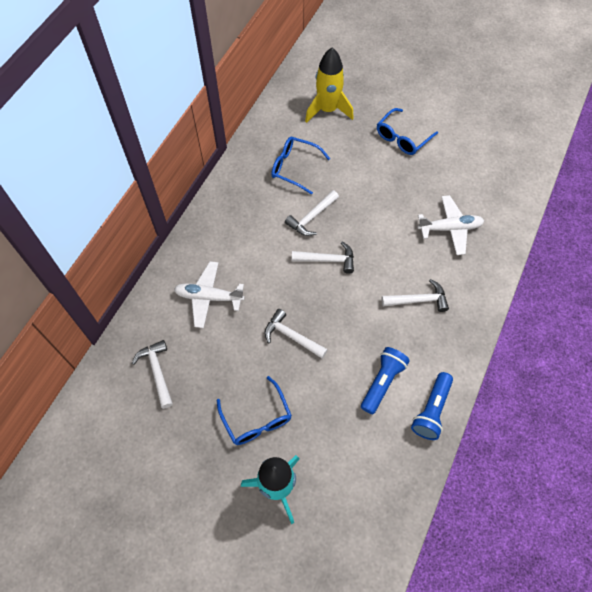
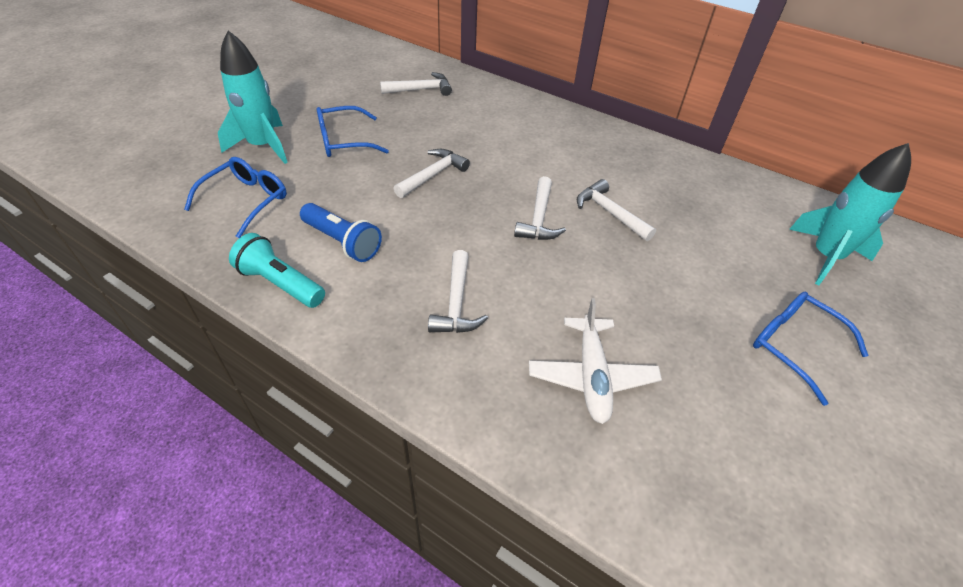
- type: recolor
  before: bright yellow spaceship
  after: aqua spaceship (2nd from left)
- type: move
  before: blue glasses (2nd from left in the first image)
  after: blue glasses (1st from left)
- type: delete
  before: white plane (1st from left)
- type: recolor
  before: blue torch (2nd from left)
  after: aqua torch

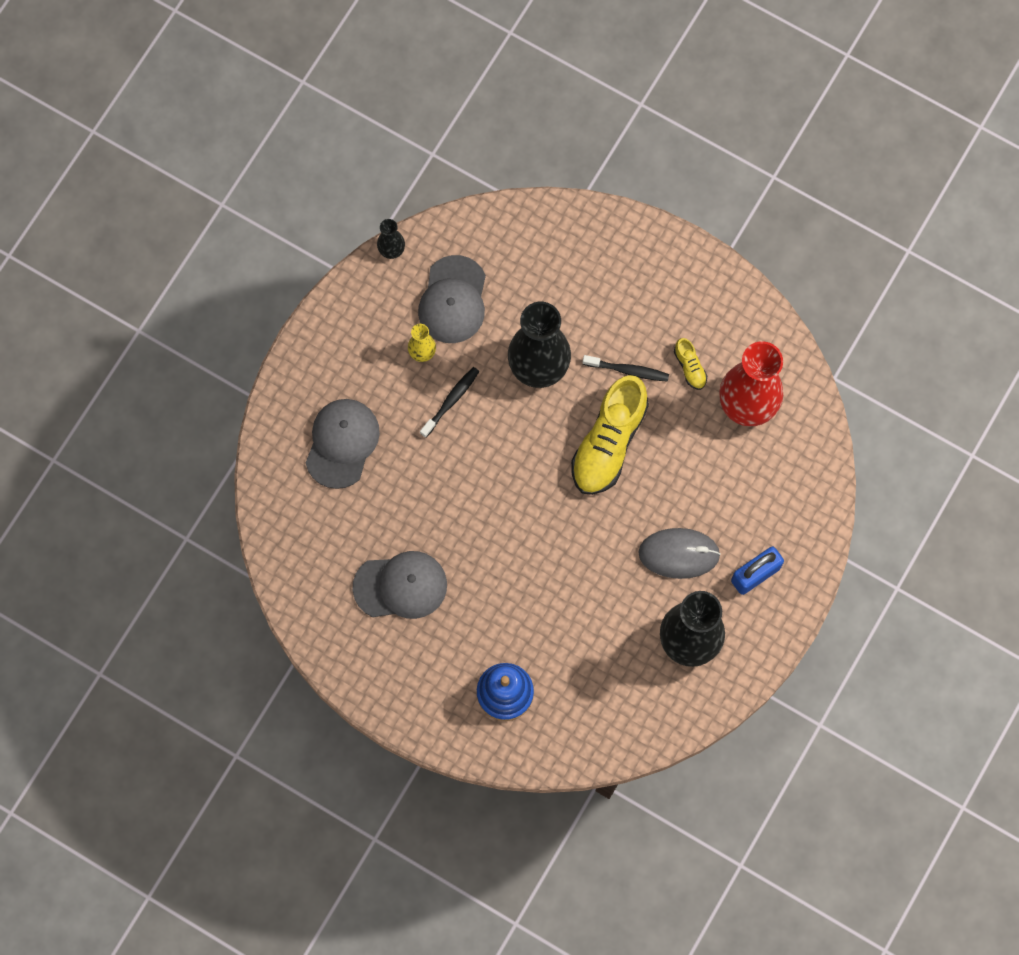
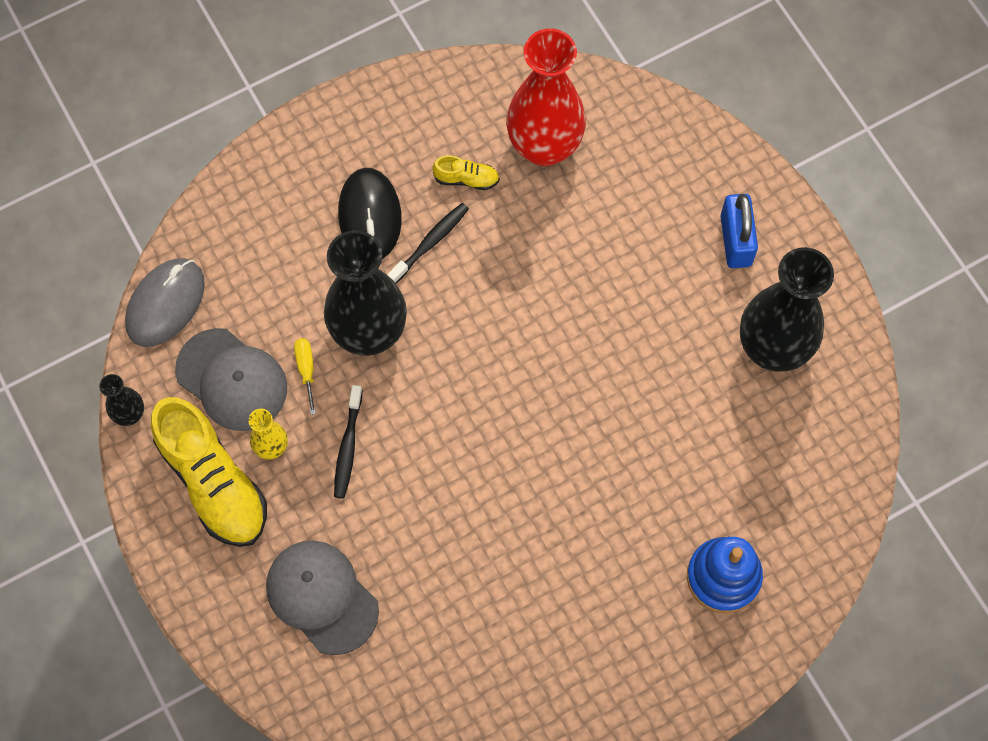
- type: rotate
  before: black dental brush (1st from left)
  turn: -150
- type: move
  before: bright yellow lace-up shoe (1st from left)
- type: move
  before: ash-grey PC mouse
- type: delete
  before: ash-grey peaked cap (2nd from left)
- type: insert
  after: black PC mouse
- type: insert
  after: bright yellow flat screwdriver

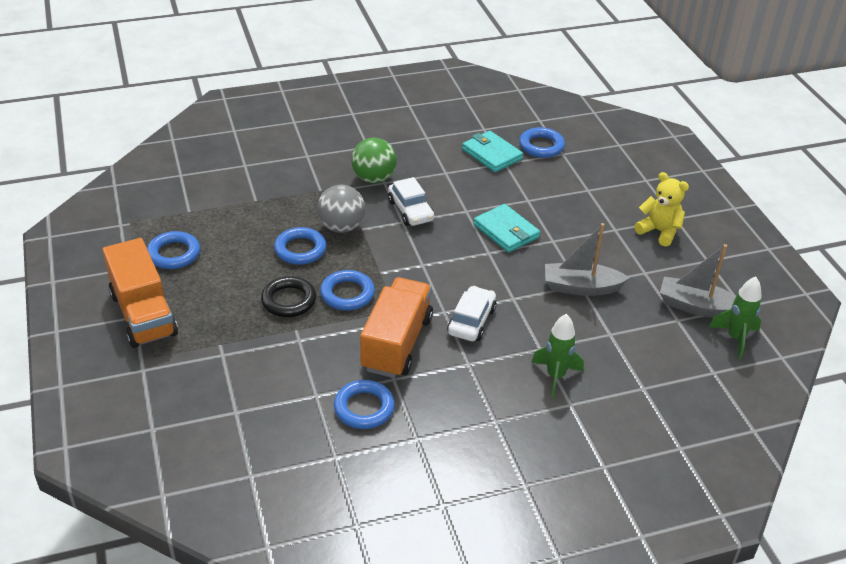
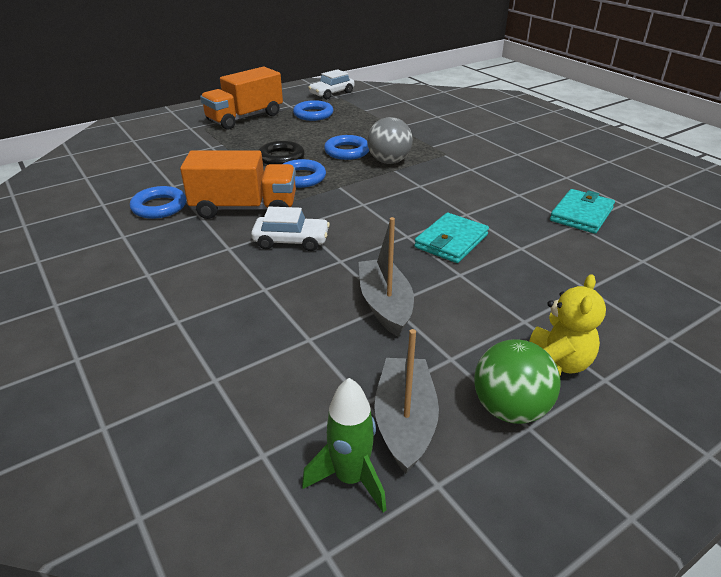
- type: delete
  before: blue hoop (5th from left)
- type: move
  before: emerald ball
- type: move
  before: white automobile (1st from left in the first image)
  after: white automobile (2nd from left)
- type: delete
  before: emerald spaceship (1st from left)

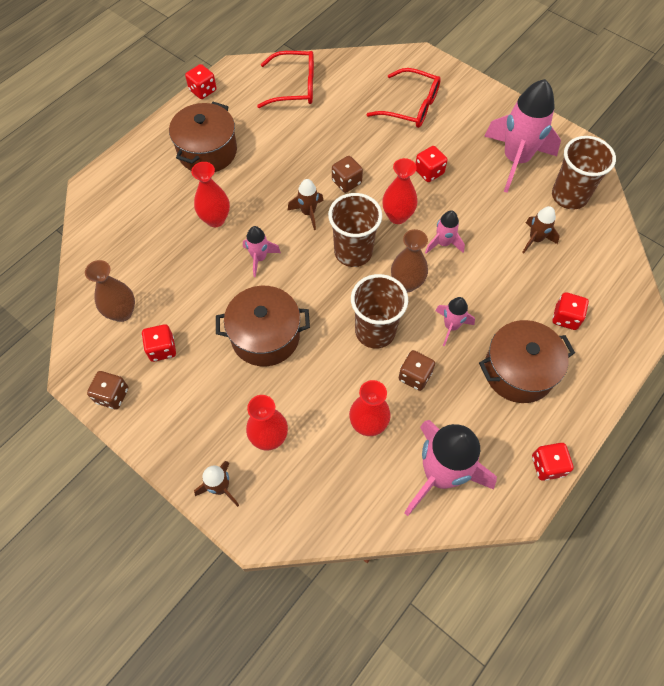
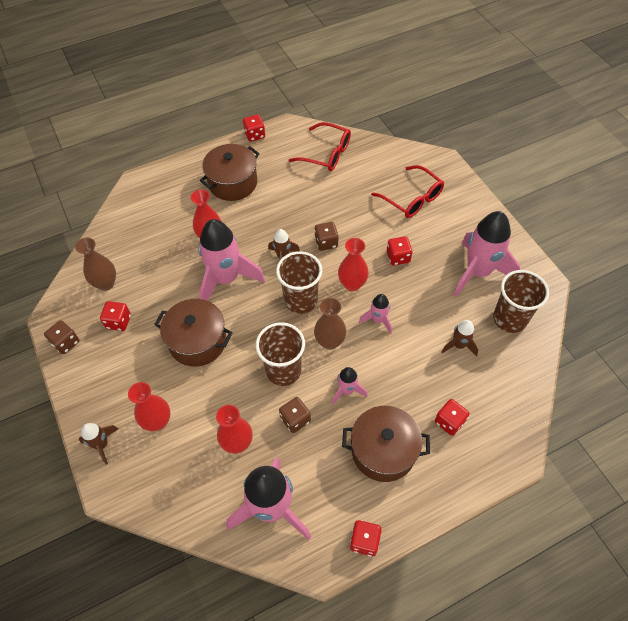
- type: resize
  before: rose-pink spaceship (1st from left)
  scale: 2.07

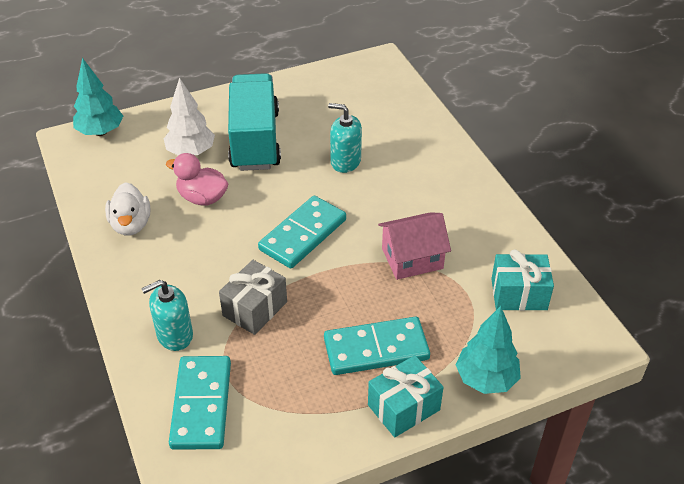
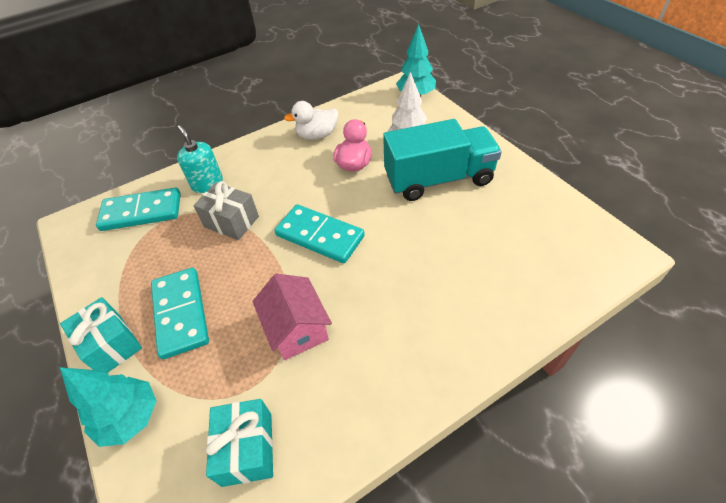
- type: delete
  before: aqua soap pump (2nd from left)

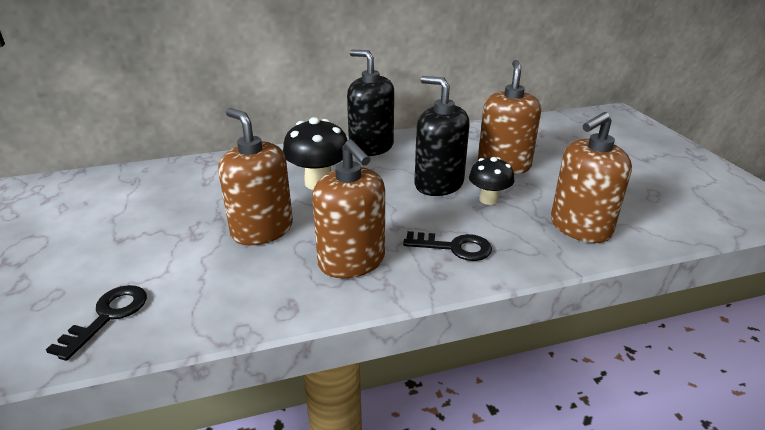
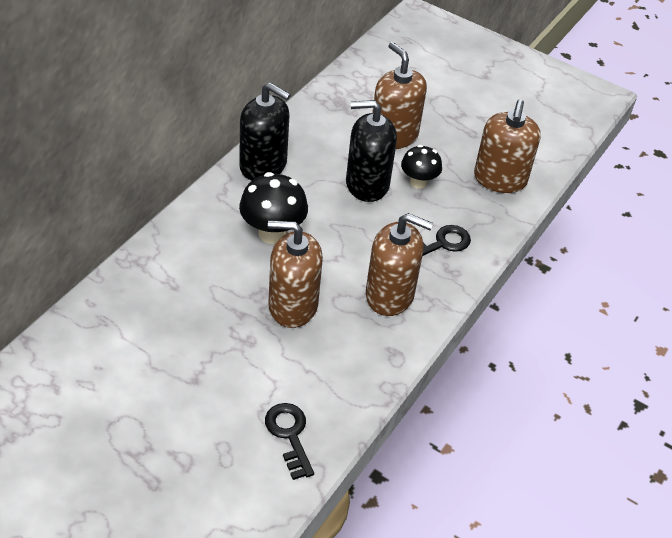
- type: rotate
  before: black soap pump (1st from left)
  turn: -150

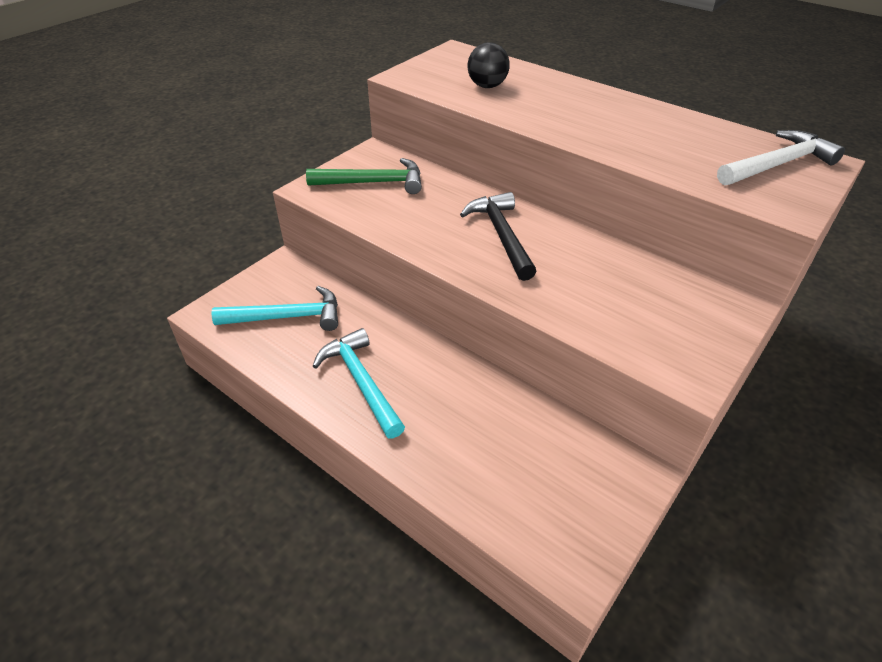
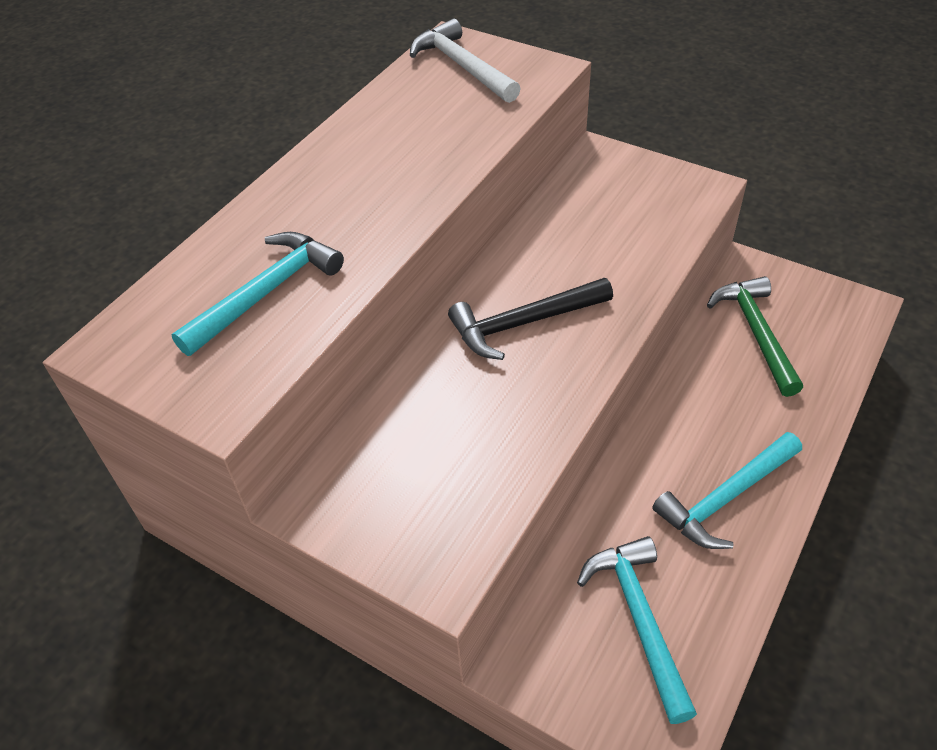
- type: replace
  before: black ball
  after: aqua claw hammer (1st from left)
- type: move
  before: emerald claw hammer

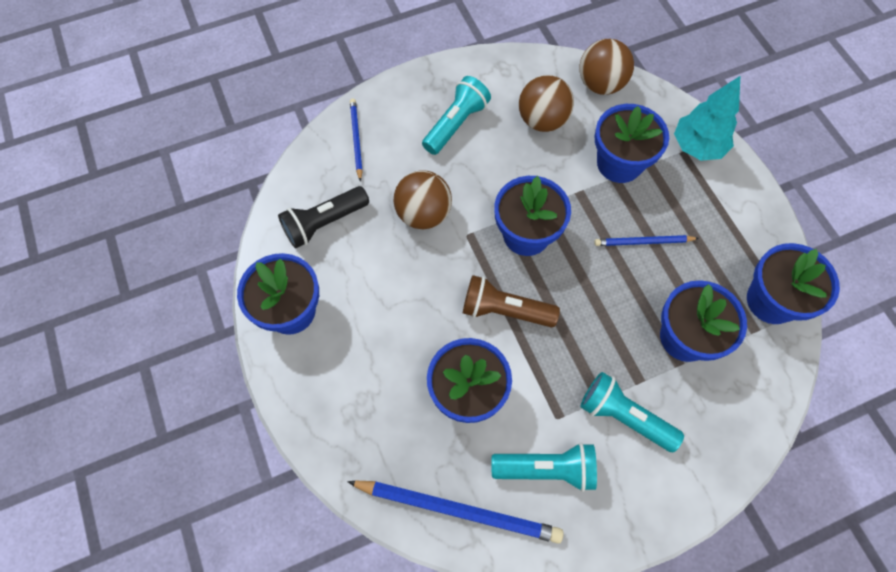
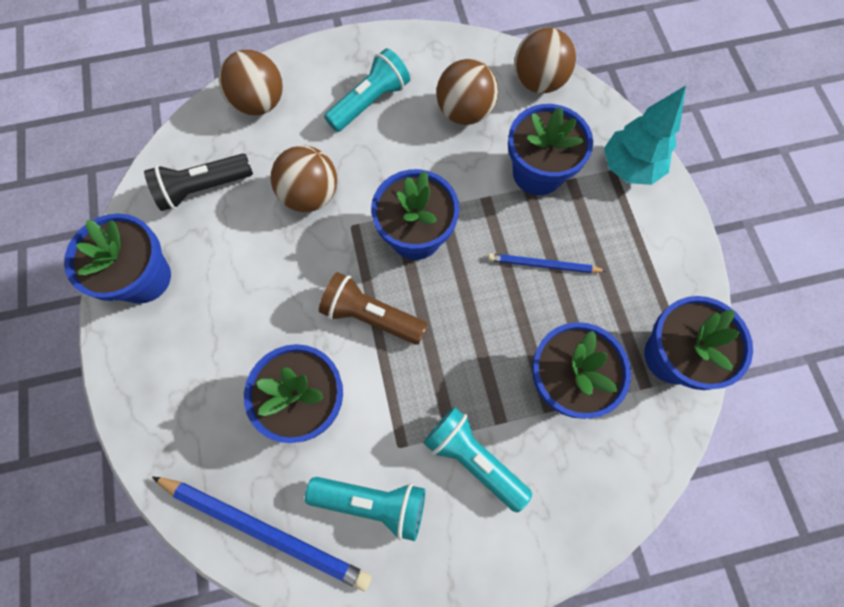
- type: replace
  before: blue pencil (1st from left)
  after: russet ball (1st from left)

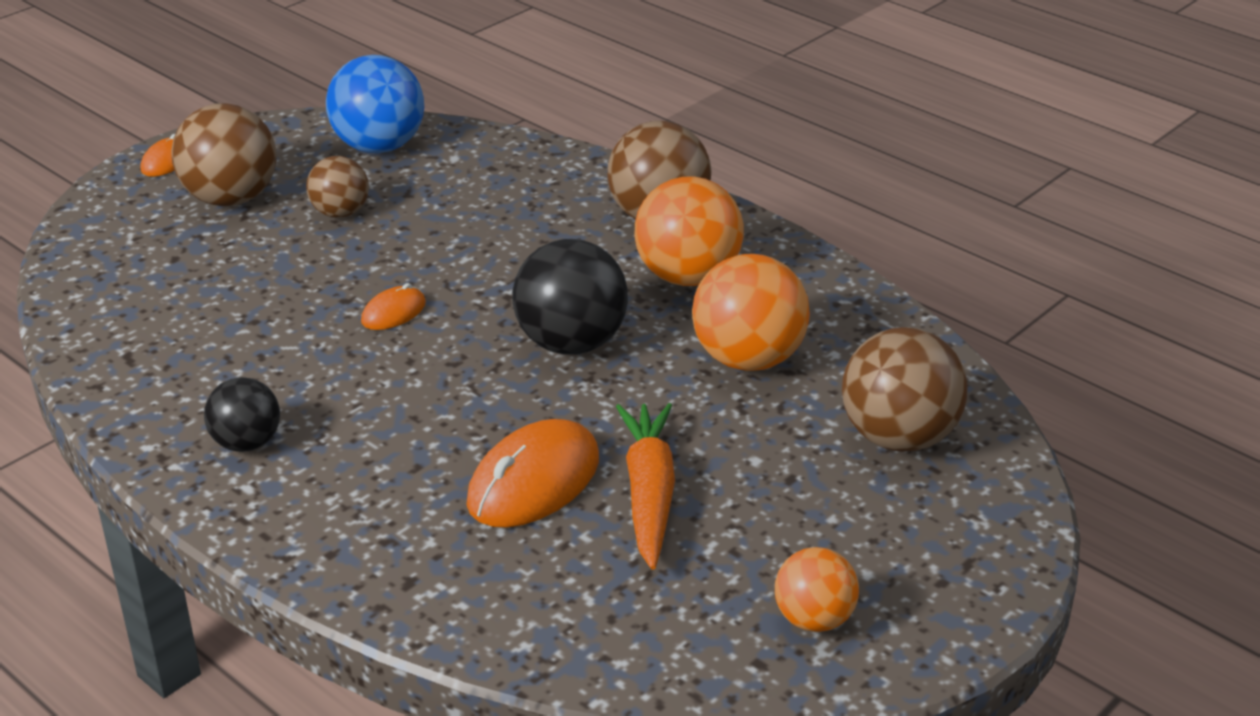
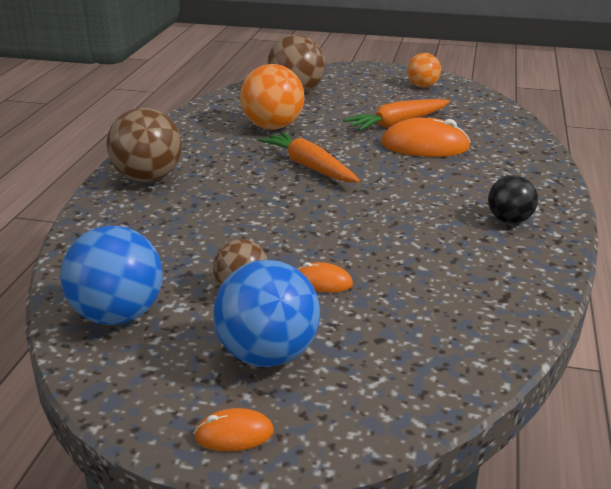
- type: recolor
  before: russet ball (1st from left)
  after: blue ball (2nd from left)
- type: delete
  before: bright orange ball (1st from left)
- type: replace
  before: black ball (2nd from left)
  after: bright orange root vegetable (1st from left)
- type: move
  before: bright orange PC mouse (2nd from left)

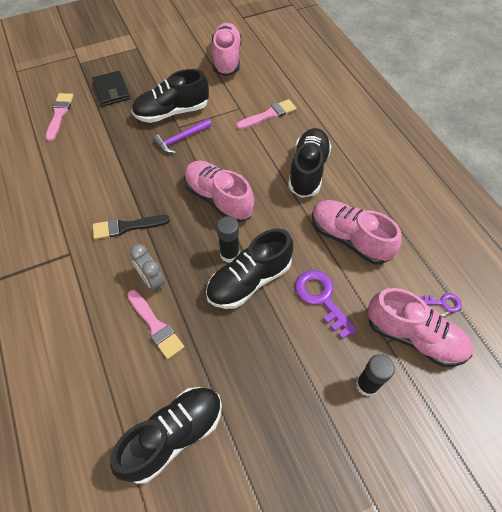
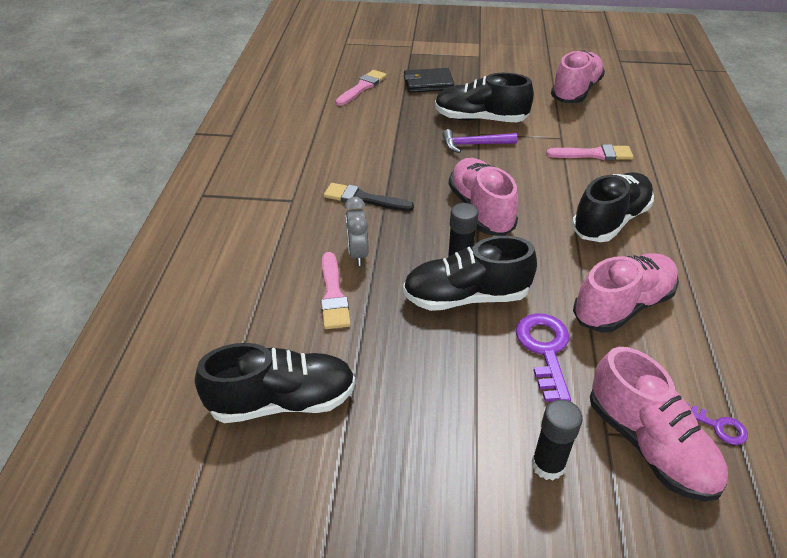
- type: rotate
  before: black billfold
  turn: 75
- type: rotate
  before: rose-pink lace-up shoe (3rd from left)
  turn: 75

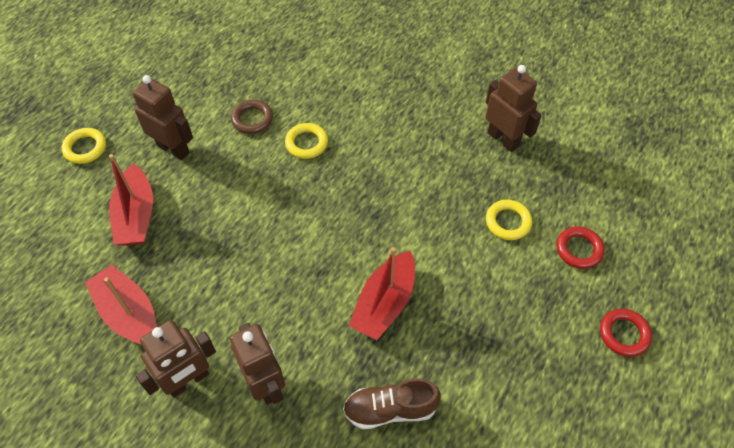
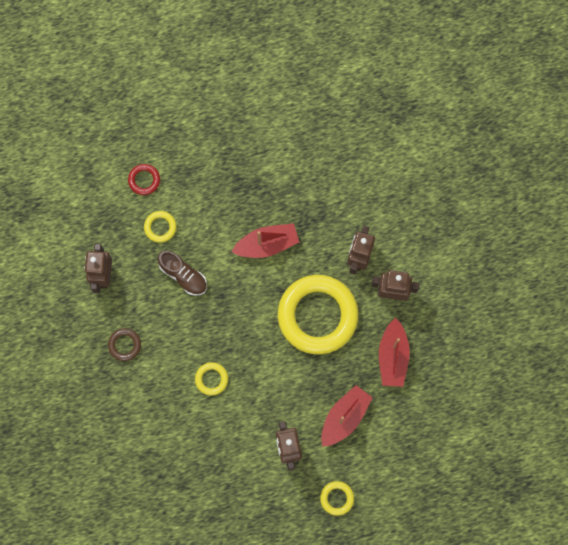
- type: move
  before: russet hoop
- type: delete
  before: scarlet hoop (2nd from left)
- type: move
  before: russet lace-up shoe
- type: insert
  after: bright yellow hoop (3rd from left)

